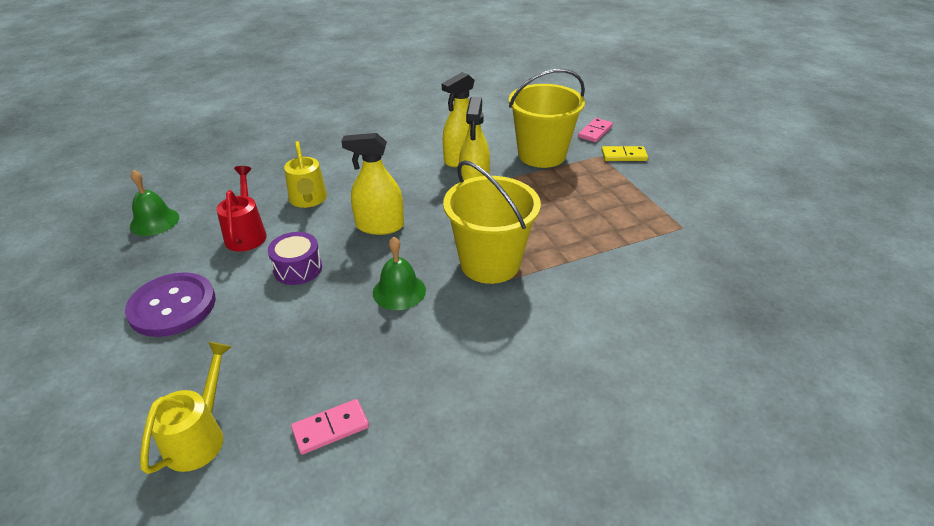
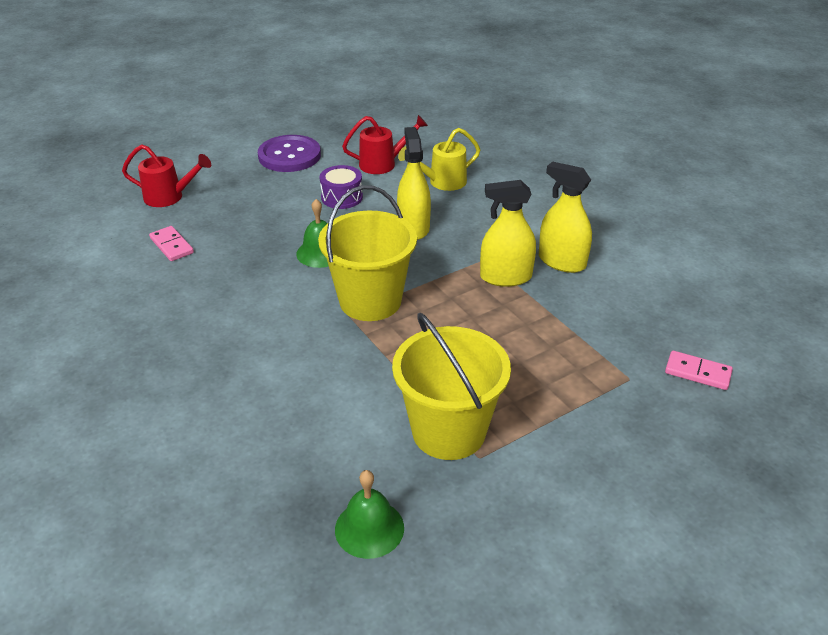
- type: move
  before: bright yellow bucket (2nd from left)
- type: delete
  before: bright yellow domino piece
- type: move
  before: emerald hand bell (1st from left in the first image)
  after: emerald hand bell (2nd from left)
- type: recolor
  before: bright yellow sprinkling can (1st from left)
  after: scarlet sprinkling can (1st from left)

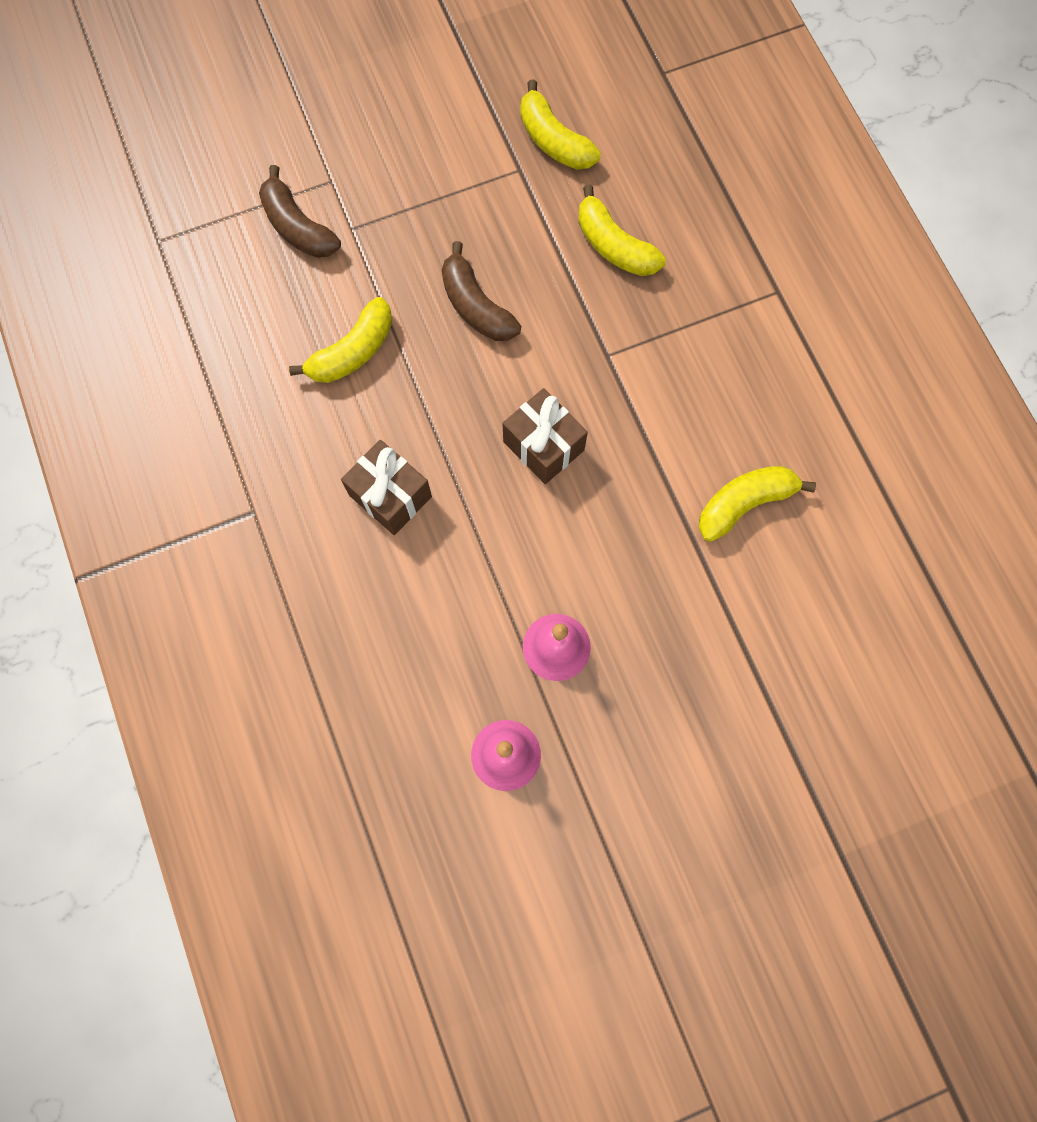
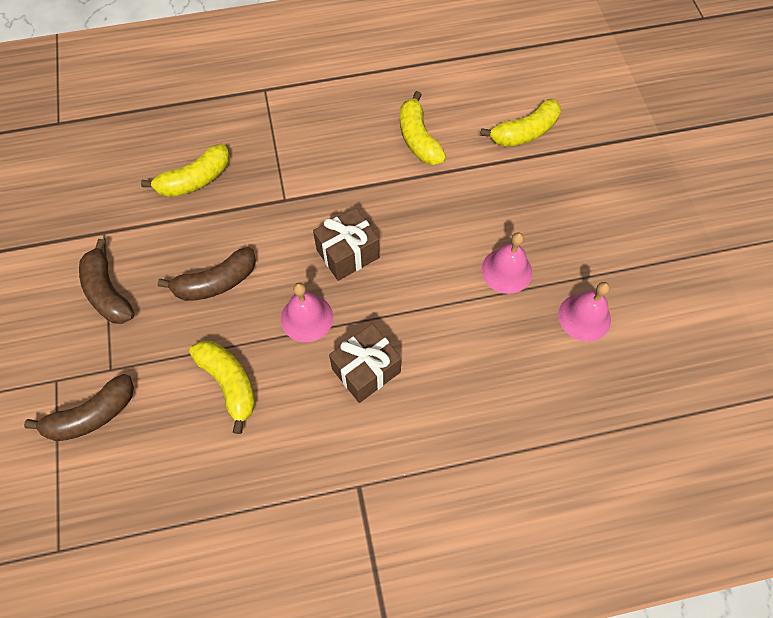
- type: move
  before: bright yellow banana fruit (2nd from left in the first image)
  after: bright yellow banana fruit (4th from left)
- type: insert
  after: russet banana fruit (2nd from left)
- type: insert
  after: rose-pink hand bell (1st from left)

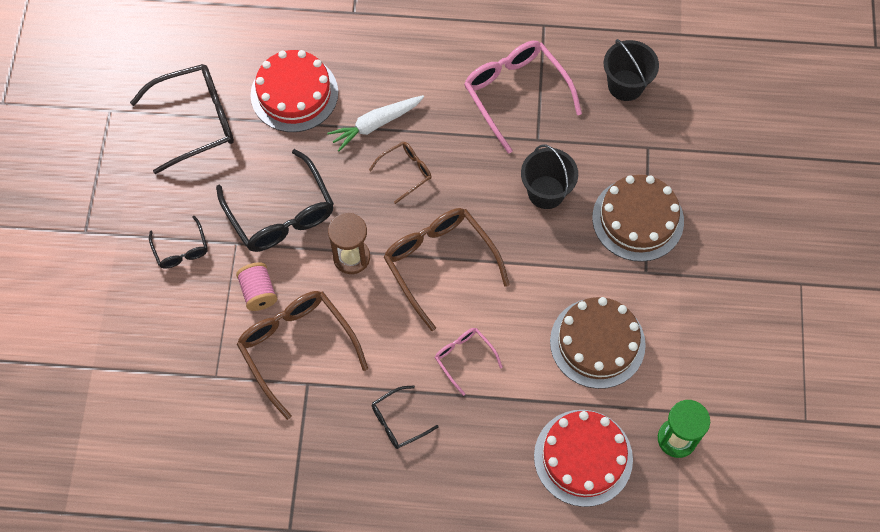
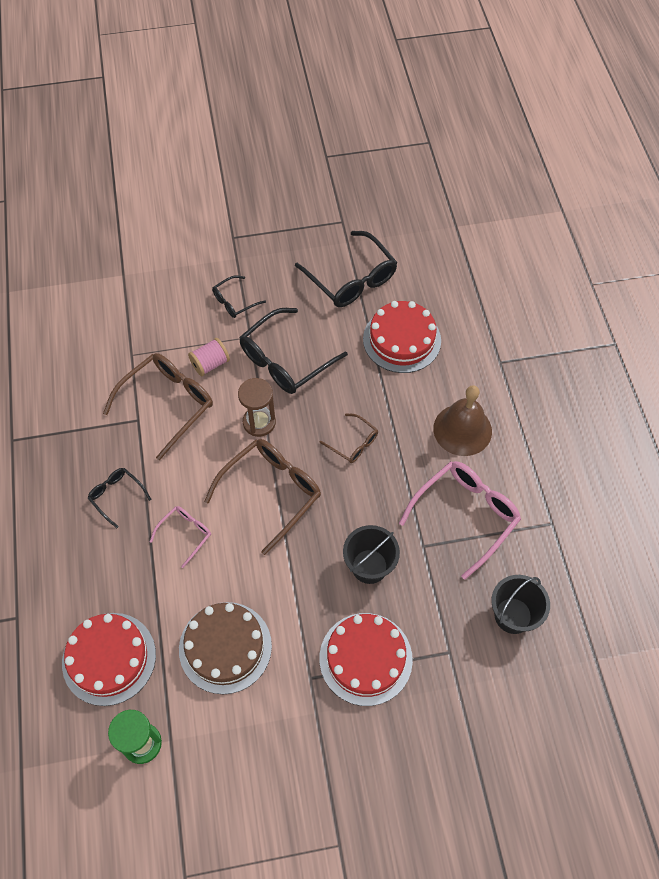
- type: delete
  before: white root vegetable
- type: recolor
  before: russet gateau (2nd from left)
  after: scarlet gateau (2nd from left)
- type: insert
  after: russet hand bell

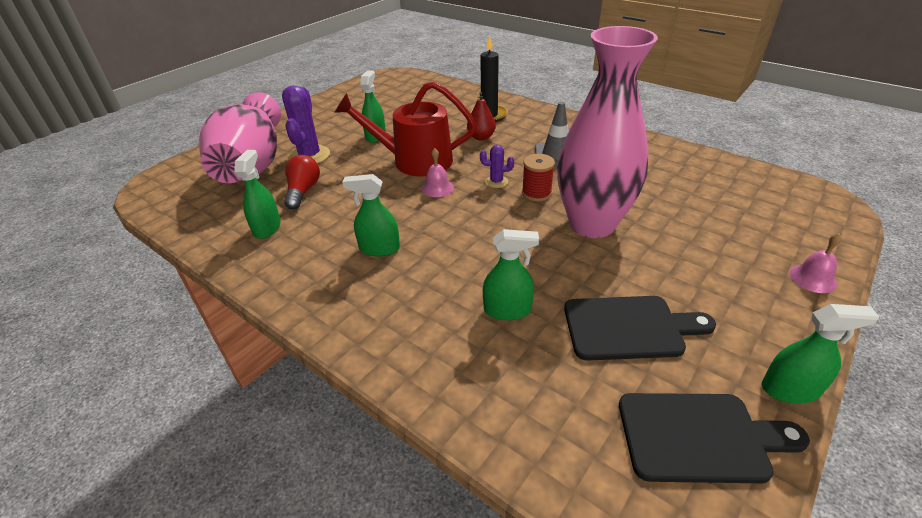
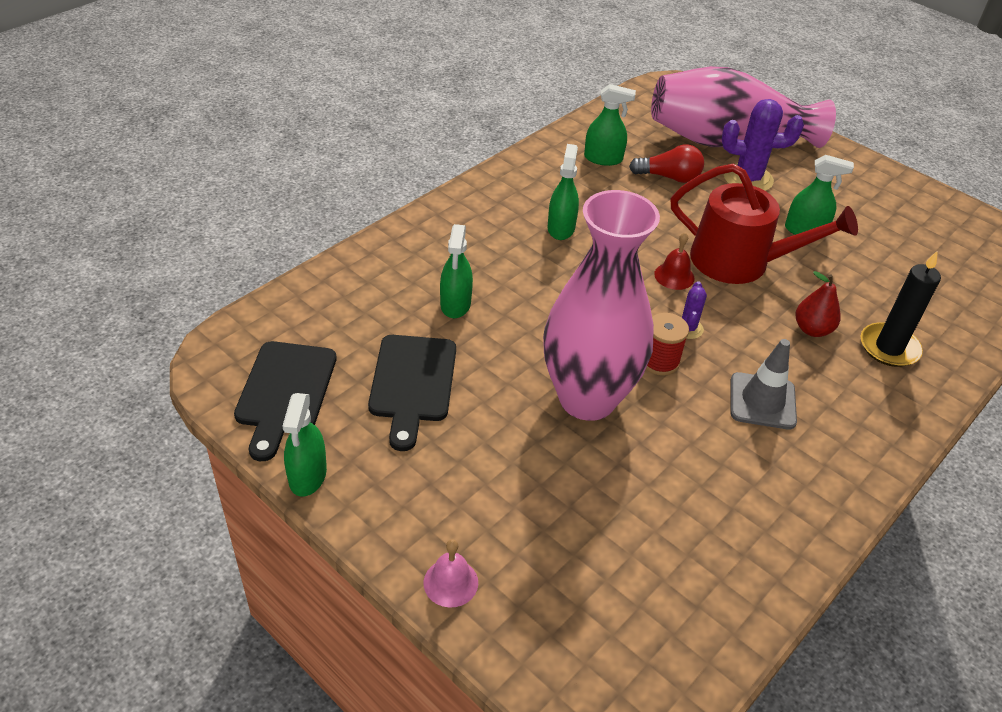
- type: rotate
  before: scarlet sprinkling can
  turn: 105
- type: recolor
  before: rose-pink hand bell (1st from left)
  after: scarlet hand bell

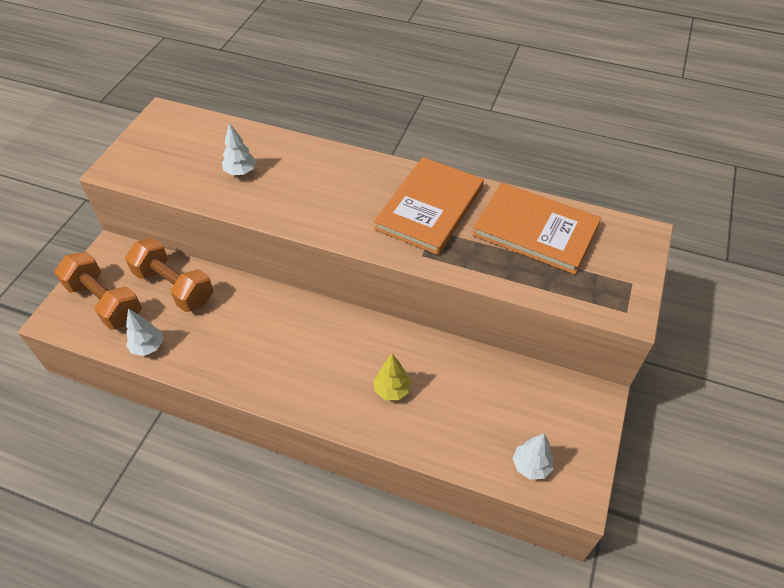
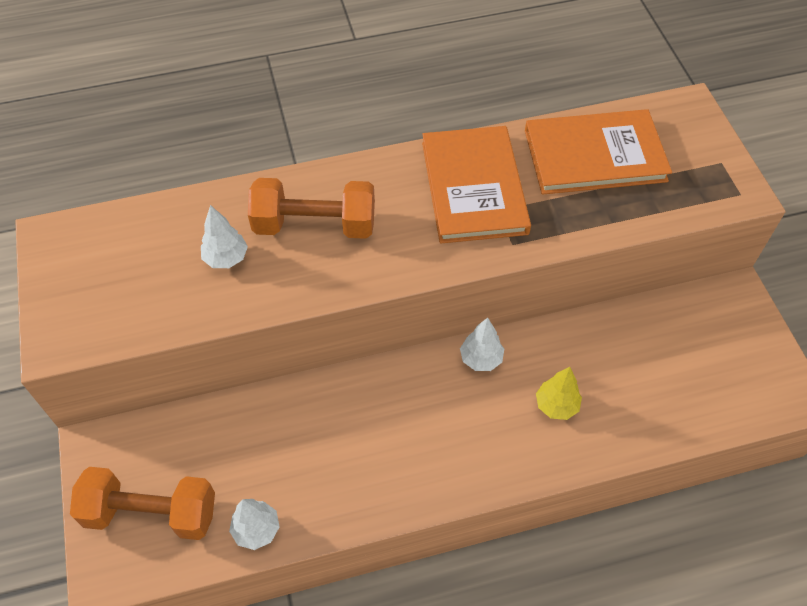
- type: move
  before: bright orange hand weight (2nd from left)
- type: move
  before: white toy tree (3rd from left)

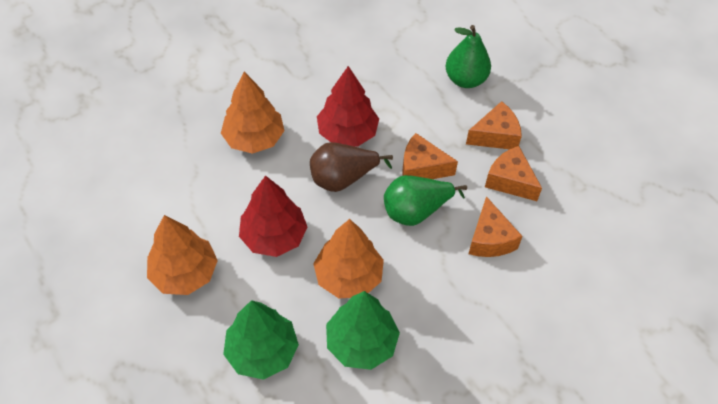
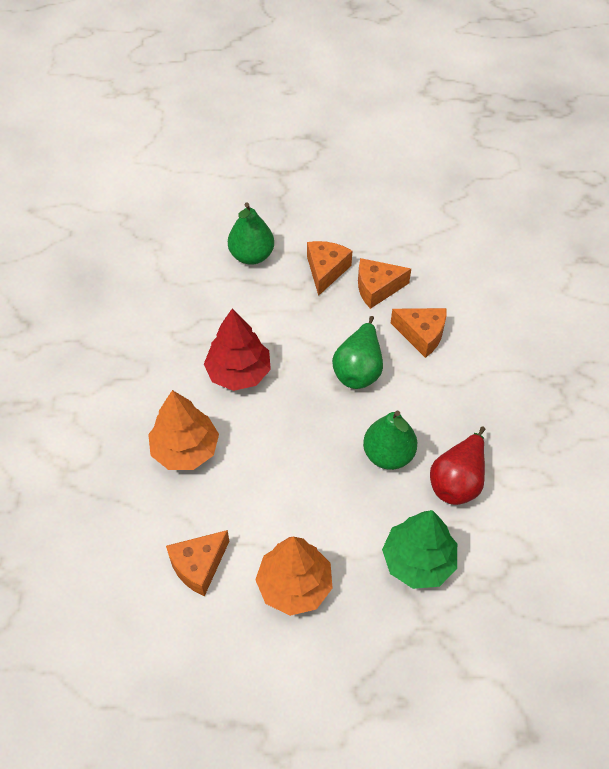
- type: move
  before: bright orange cheese wedge (1st from left)
- type: delete
  before: russet pear fruit
- type: delete
  before: scarlet toy tree (1st from left)
- type: replace
  before: bright orange toy tree (3rd from left)
  after: emerald pear fruit (3rd from left)
- type: replace
  before: emerald toy tree (2nd from left)
  after: scarlet pear fruit

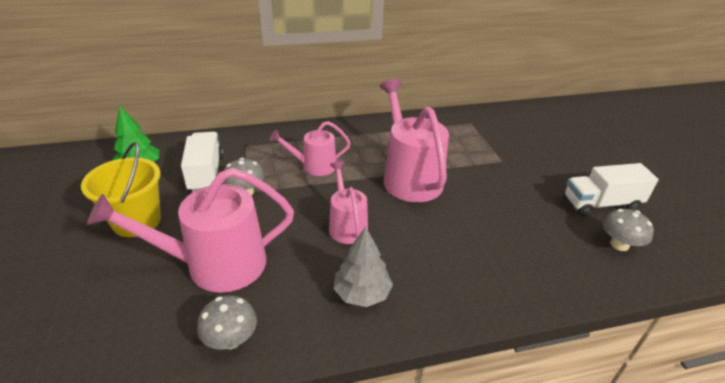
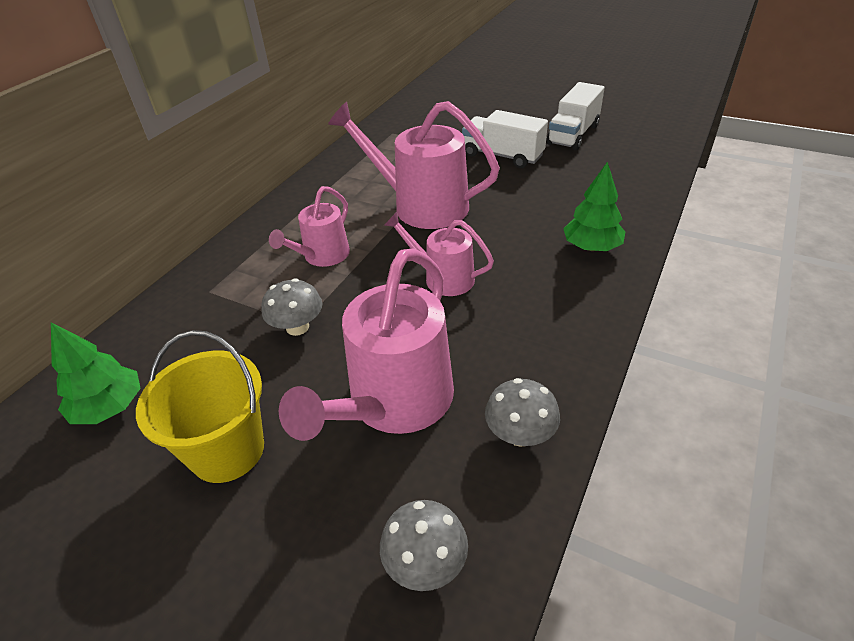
- type: move
  before: white lorry (1st from left)
- type: move
  before: ash-grey toadstool (3rd from left in the first image)
  after: ash-grey toadstool (2nd from left)
- type: delete
  before: ash-grey toy tree
- type: insert
  after: emerald toy tree (2nd from left)

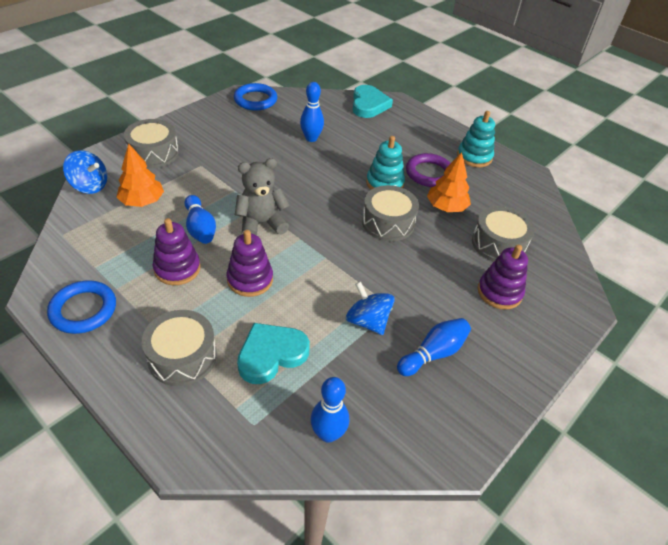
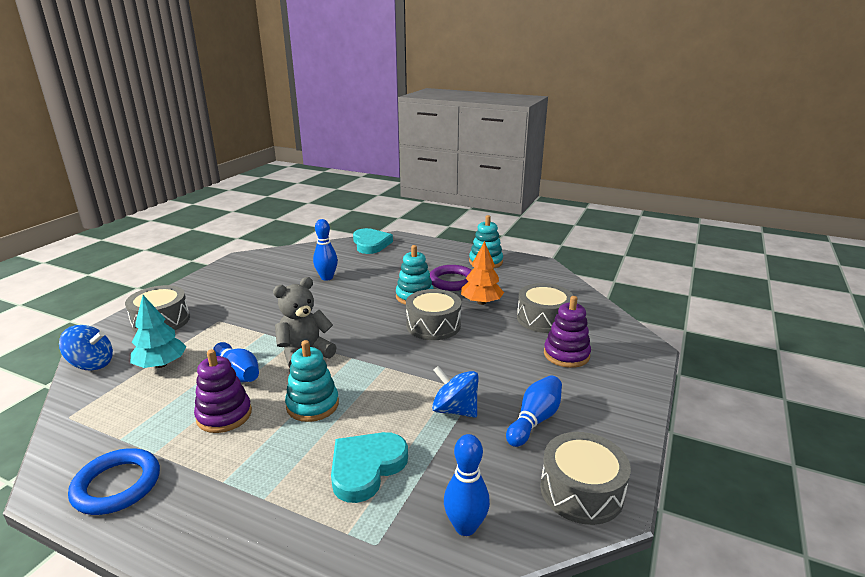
- type: delete
  before: blue hoop (2nd from left)
- type: recolor
  before: bright orange toy tree (1st from left)
  after: aqua toy tree
- type: recolor
  before: royal purple stacking toy (2nd from left)
  after: aqua stacking toy (1st from left)
- type: move
  before: ash-grey drum (2nd from left in the first image)
  after: ash-grey drum (4th from left)

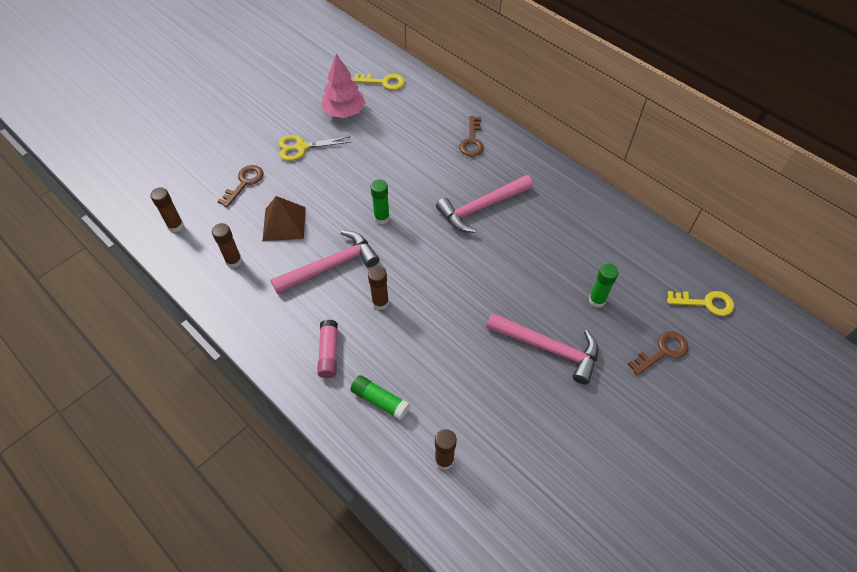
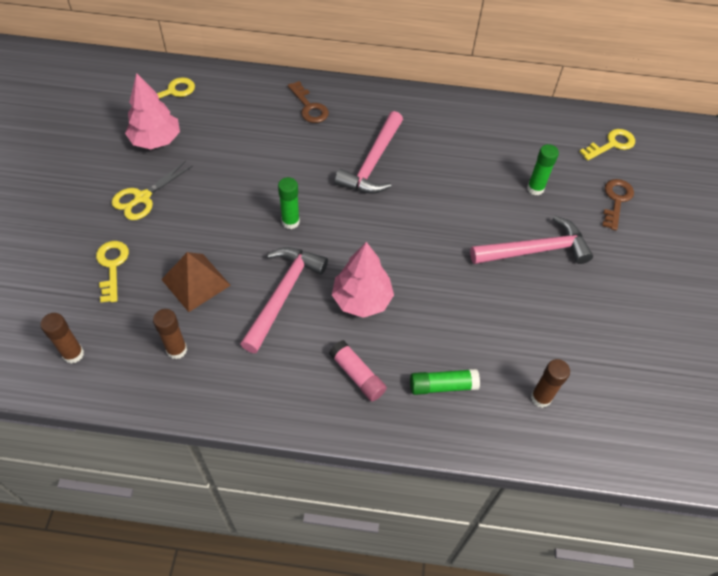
- type: recolor
  before: russet door key (1st from left)
  after: bright yellow door key (1st from left)
- type: replace
  before: russet stick of glue (3rd from left)
  after: rose-pink toy tree (2nd from left)

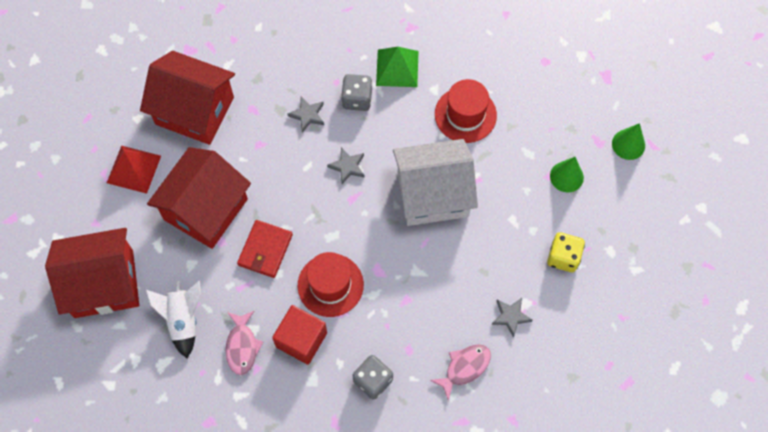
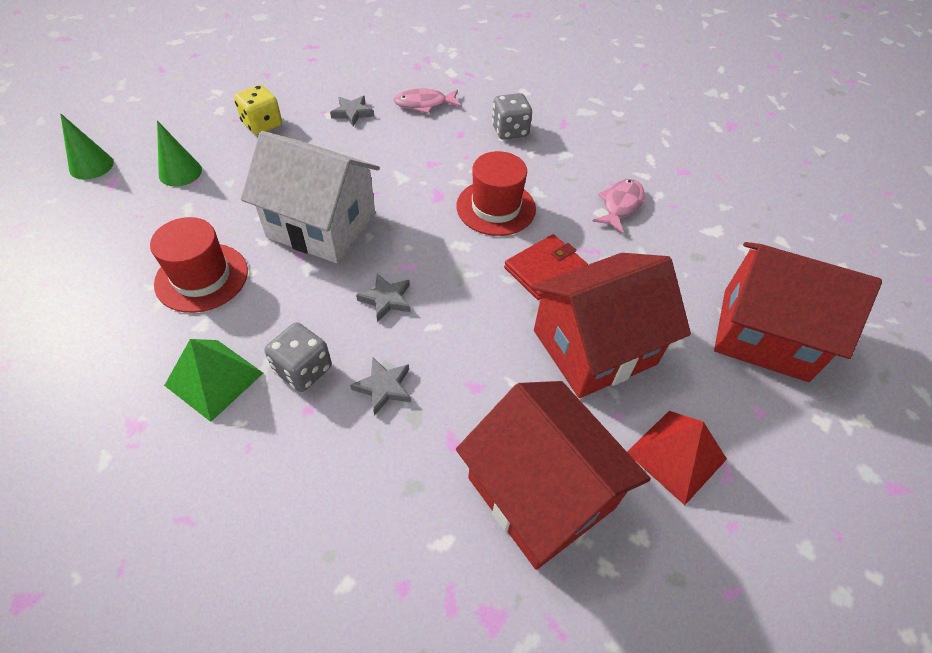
- type: delete
  before: white spaceship
- type: delete
  before: scarlet cube

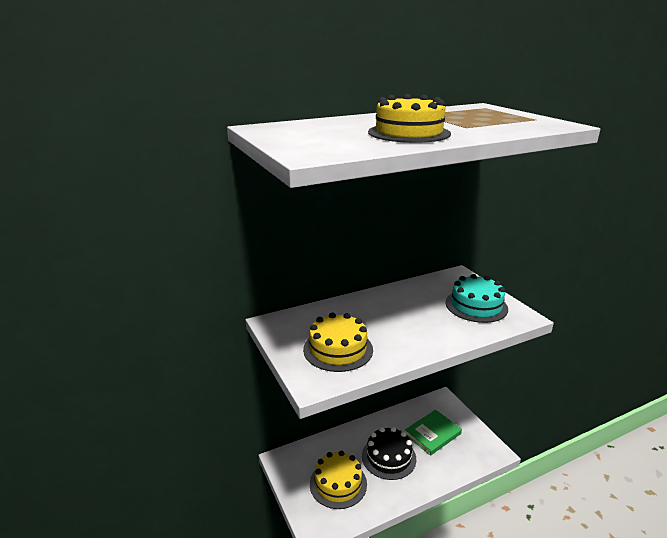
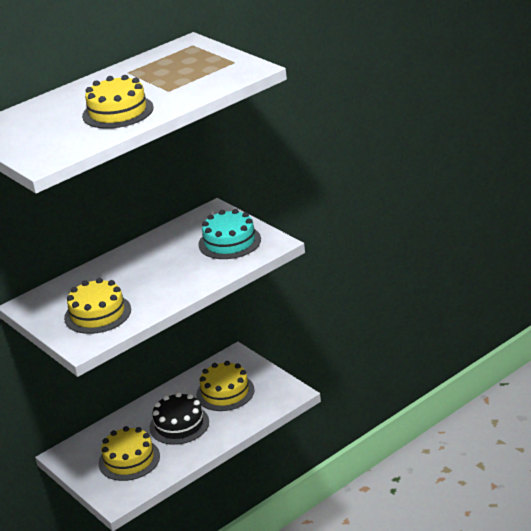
- type: replace
  before: emerald hardcover
  after: bright yellow gateau (4th from left)

